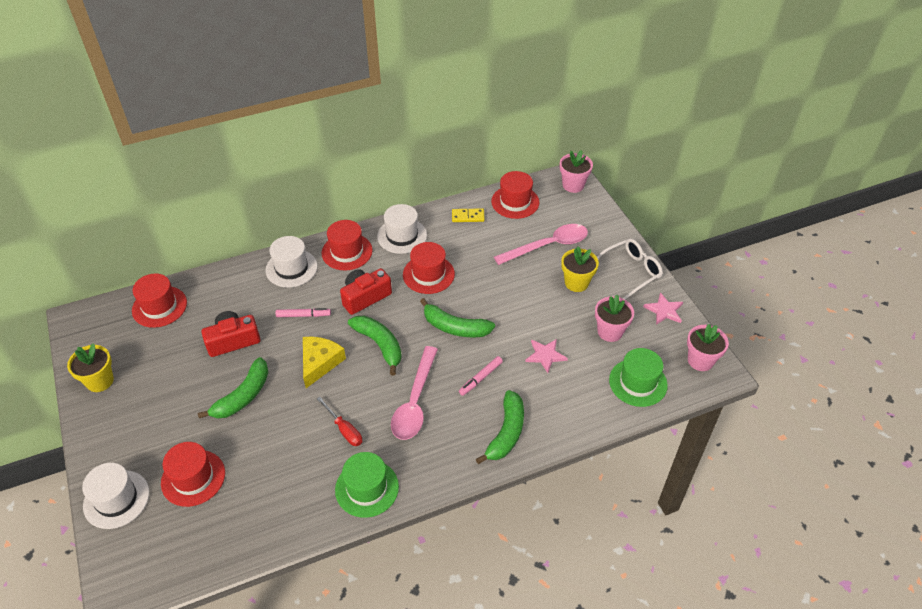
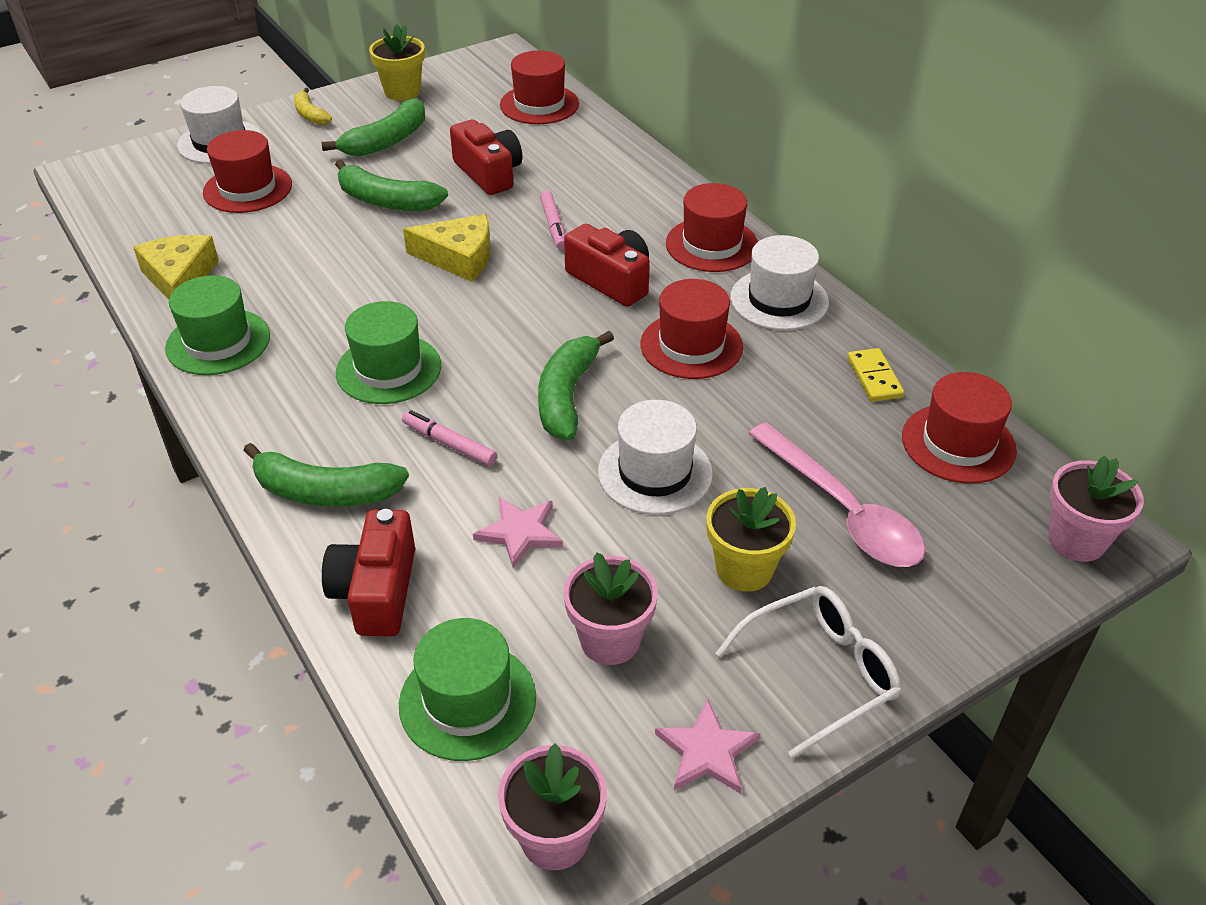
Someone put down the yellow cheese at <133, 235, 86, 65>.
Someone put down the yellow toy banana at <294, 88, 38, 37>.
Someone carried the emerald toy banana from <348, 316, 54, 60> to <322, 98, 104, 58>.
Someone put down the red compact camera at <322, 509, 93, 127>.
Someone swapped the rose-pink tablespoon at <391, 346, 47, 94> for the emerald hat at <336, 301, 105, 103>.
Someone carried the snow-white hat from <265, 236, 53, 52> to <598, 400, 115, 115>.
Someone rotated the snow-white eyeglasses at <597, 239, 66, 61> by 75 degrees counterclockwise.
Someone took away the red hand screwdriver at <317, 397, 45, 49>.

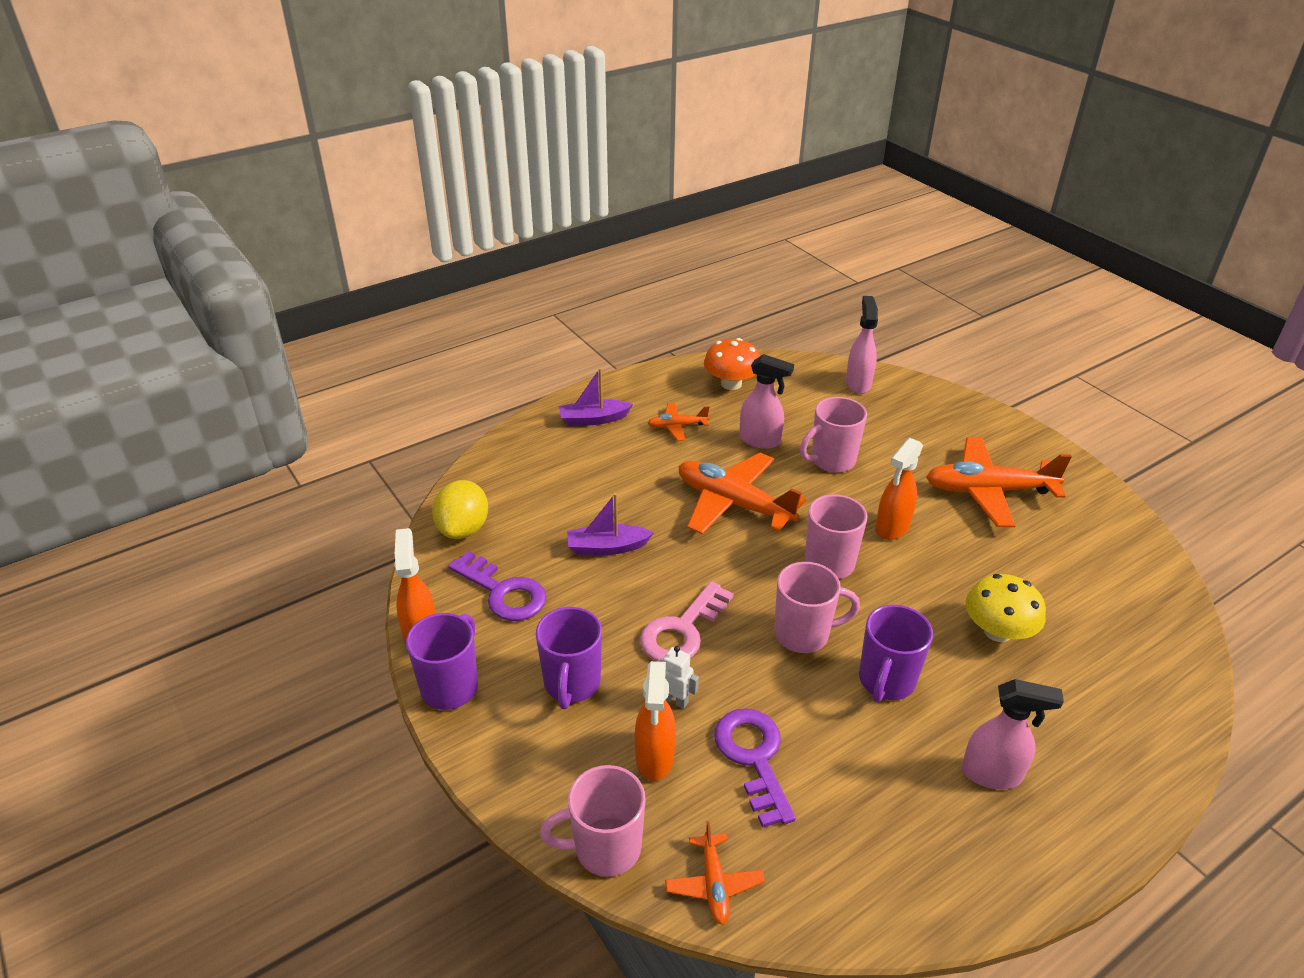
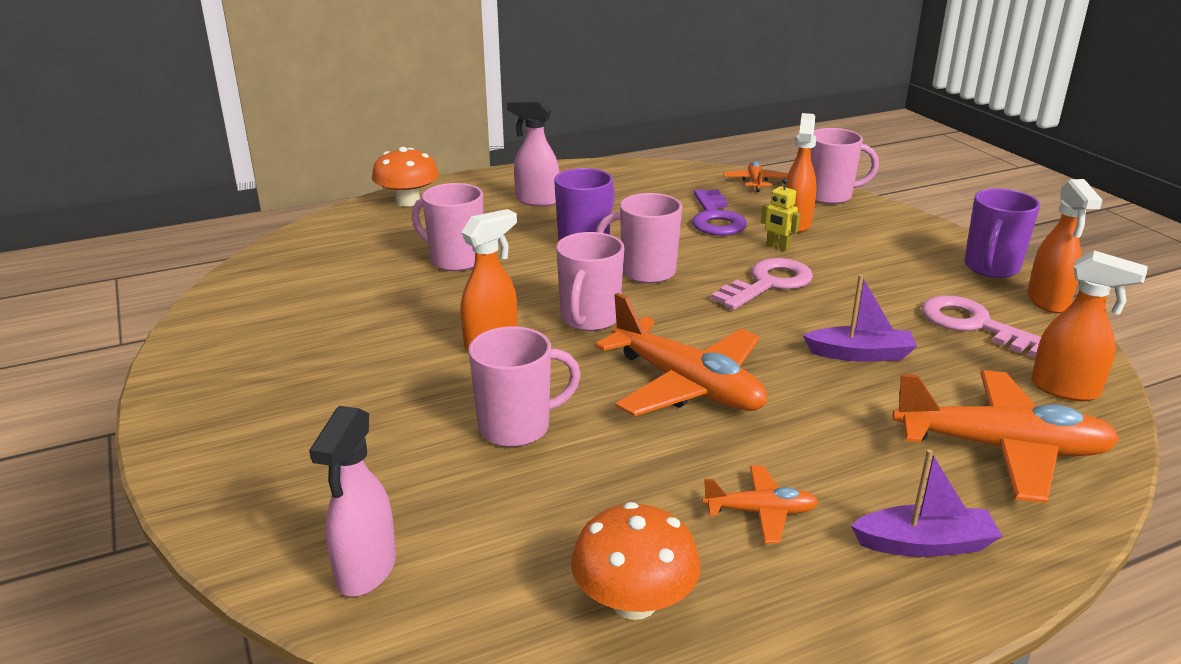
Someone put down the orange toadstool at <372, 147, 67, 60>.
Someone swapped the yellow toadstool at <965, 574, 81, 68> for the rose-pink mug at <412, 183, 71, 88>.
Someone repainted the snow-white robot at <657, 646, 42, 63>, which became the yellow robot at <761, 178, 40, 73>.
Someone carried the orange plane from <926, 437, 146, 90> to <893, 370, 226, 133>.
Someone repainted the violet latchkey at <448, 551, 99, 70>, which became the rose-pink latchkey at <921, 295, 120, 63>.
Someone swapped the yellow lemon at <432, 480, 56, 59> for the orange sprayer at <1031, 250, 117, 151>.
Someone took away the violet mug at <536, 607, 66, 102>.
Someone took away the rose-pink sprayer at <740, 354, 54, 95>.

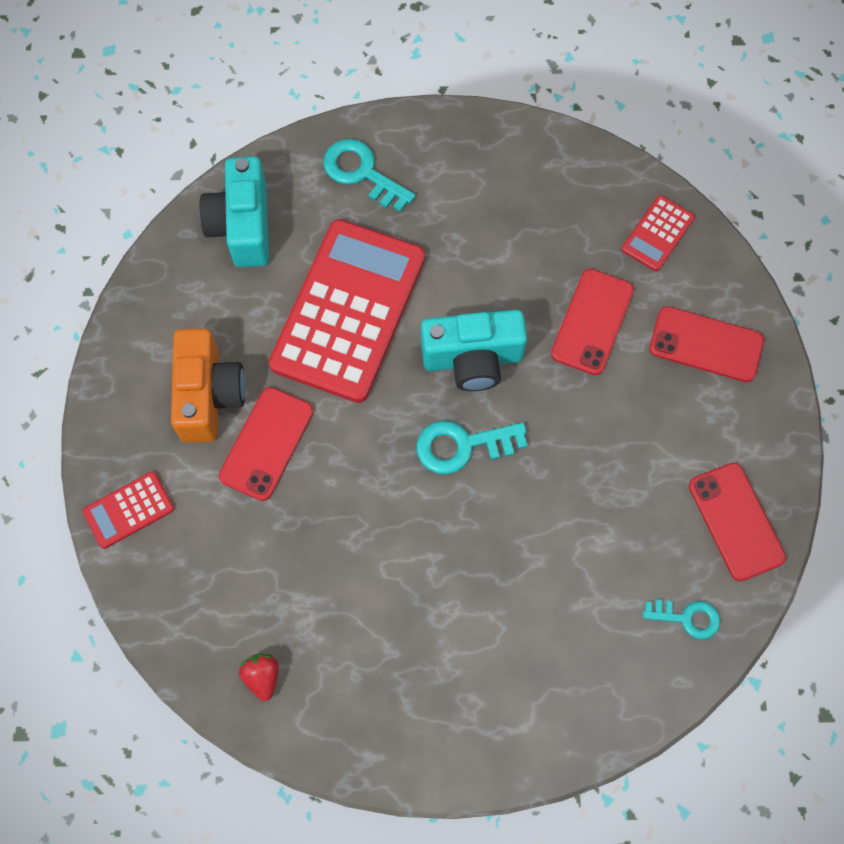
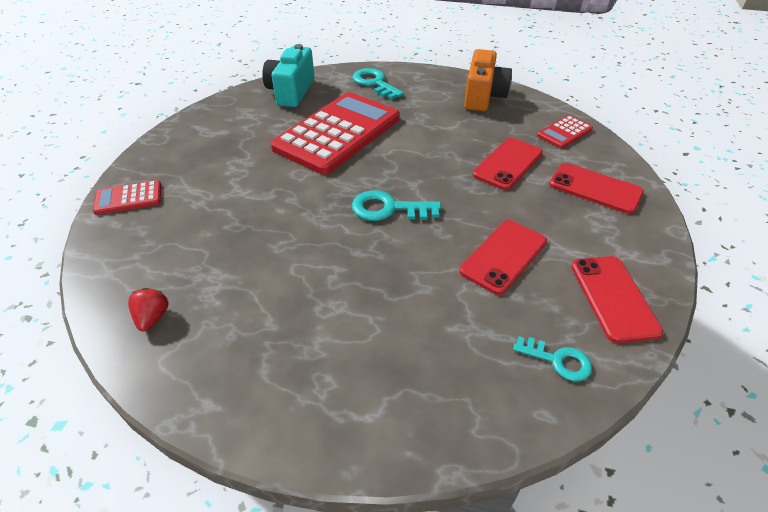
Someone carried the red smartphone from <219, 387, 94, 114> to <459, 220, 88, 75>.
Someone carried the orange compact camera from <171, 328, 75, 115> to <464, 49, 48, 62>.
Someone took away the turquoise compact camera at <421, 310, 106, 81>.

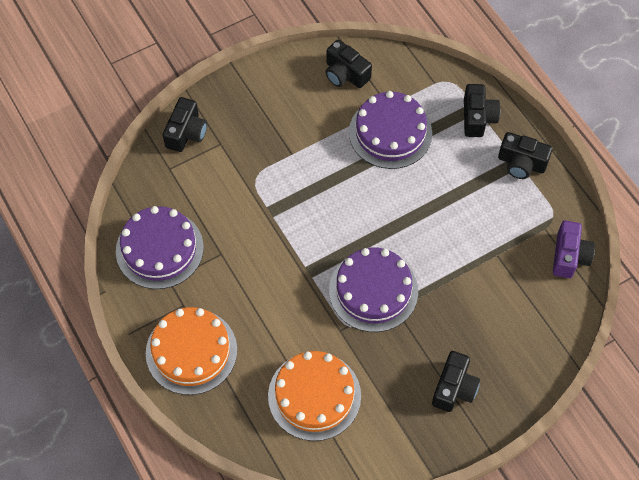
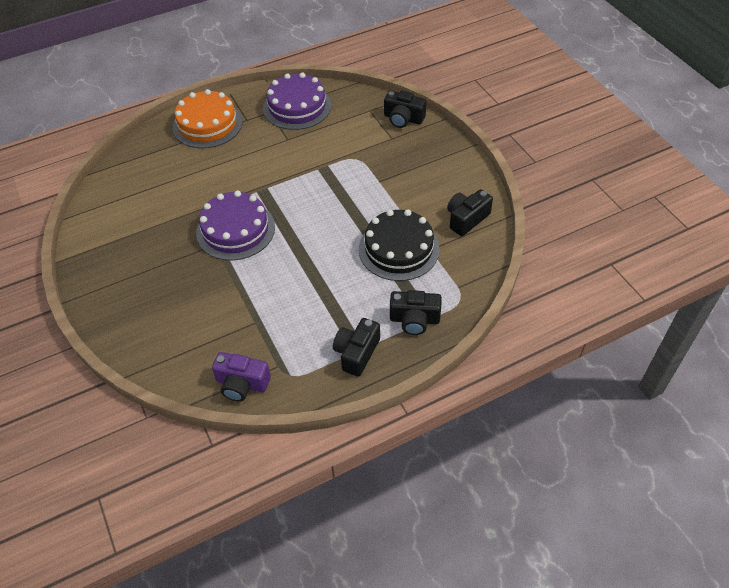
Someone repainted the violet cake at <349, 91, 83, 78>, which became the ebony cake at <359, 209, 81, 72>.
Someone took away the orange cake at <268, 351, 93, 90>.
Someone took away the ebony compact camera at <432, 351, 48, 61>.

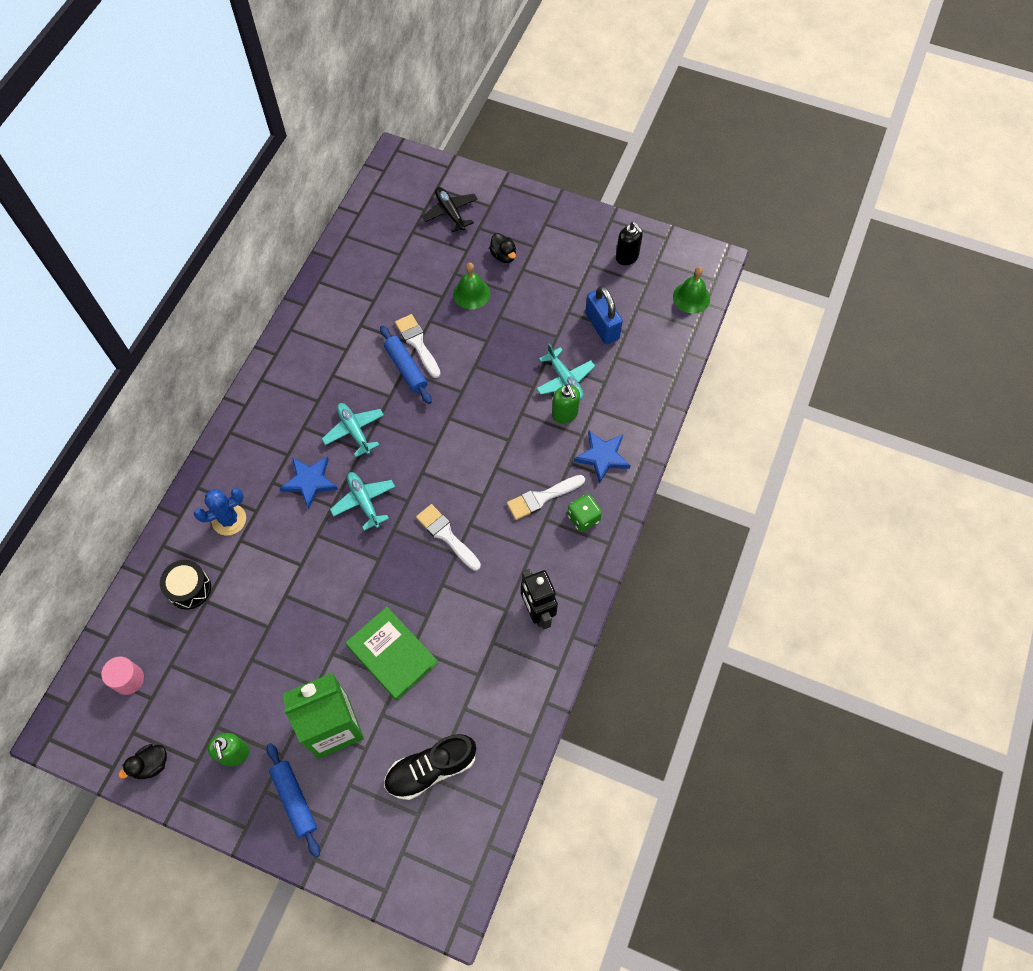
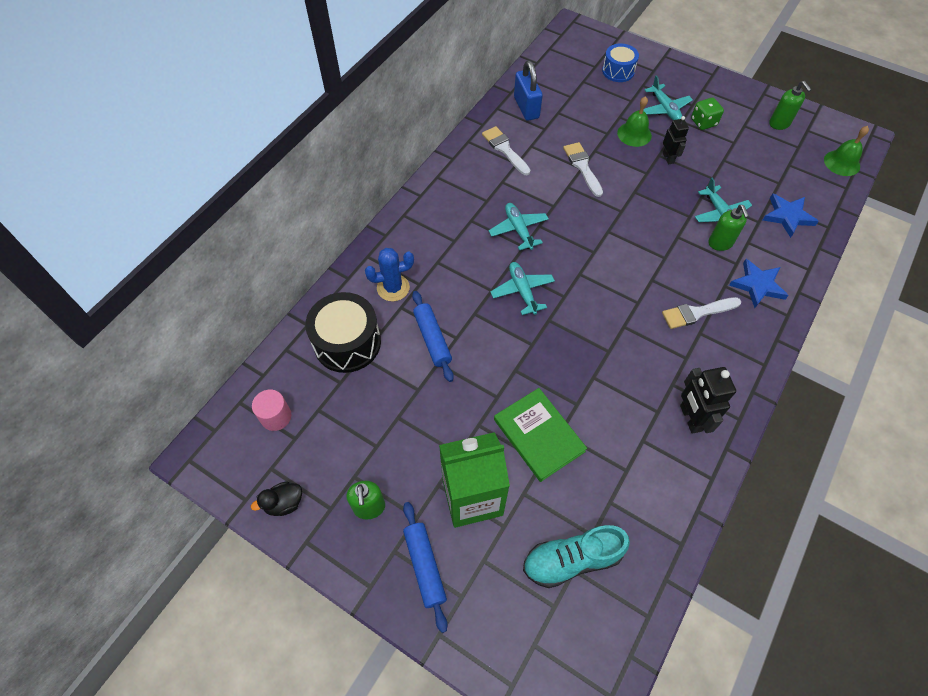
Someone scaled the ebony toy drum at <160, 560, 51, 50> by 1.60.
Someone carried the royal blue rolling pin from <380, 326, 52, 78> to <412, 291, 42, 91>.
Someone carried the snow-white paint brush from <416, 504, 65, 67> to <482, 126, 48, 49>.
Someone carried the royal blue padlock from <585, 286, 38, 58> to <514, 60, 29, 61>.
Someone repainted the ebony lace-up shoe at <384, 734, 92, 66>, which became the turquoise lace-up shoe at <523, 525, 107, 63>.
Someone swapped the ebony plane at <422, 187, 56, 45> for the royal blue toy drum at <602, 43, 37, 39>.
Someone swapped the ebony rubber duck at <489, 233, 27, 30> for the turquoise plane at <643, 75, 50, 45>.
Someone put down the ebony robot at <663, 116, 26, 48>.
Someone carried the emerald dice from <567, 494, 35, 38> to <691, 98, 33, 32>.
Someone carried the royal blue five-pointed star from <279, 456, 59, 53> to <763, 194, 56, 44>.
Someone repainted the ebony soap dispenser at <616, 222, 27, 43>, which became the emerald soap dispenser at <769, 81, 43, 49>.

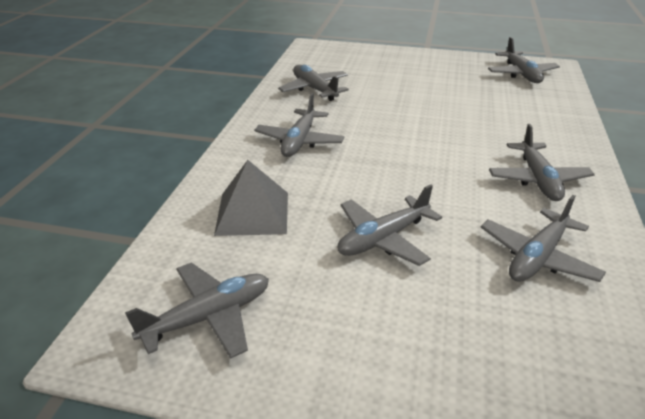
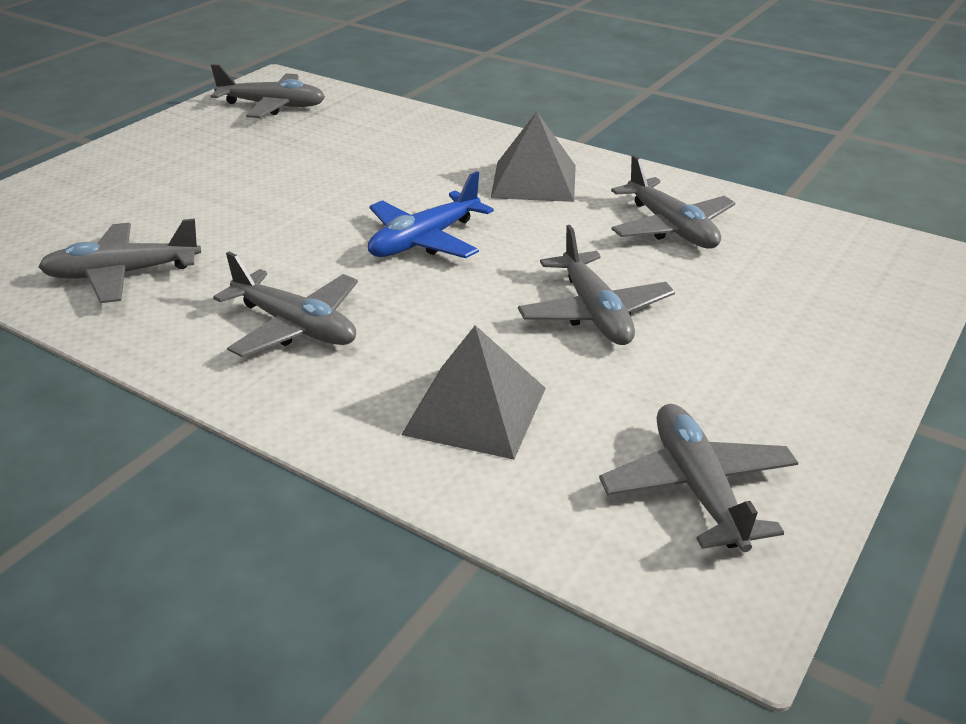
Someone put down the royal blue plane at <368, 171, 126, 87>.
Someone swapped the gray plane at <489, 124, 106, 77> for the gray pyramid at <491, 111, 85, 91>.

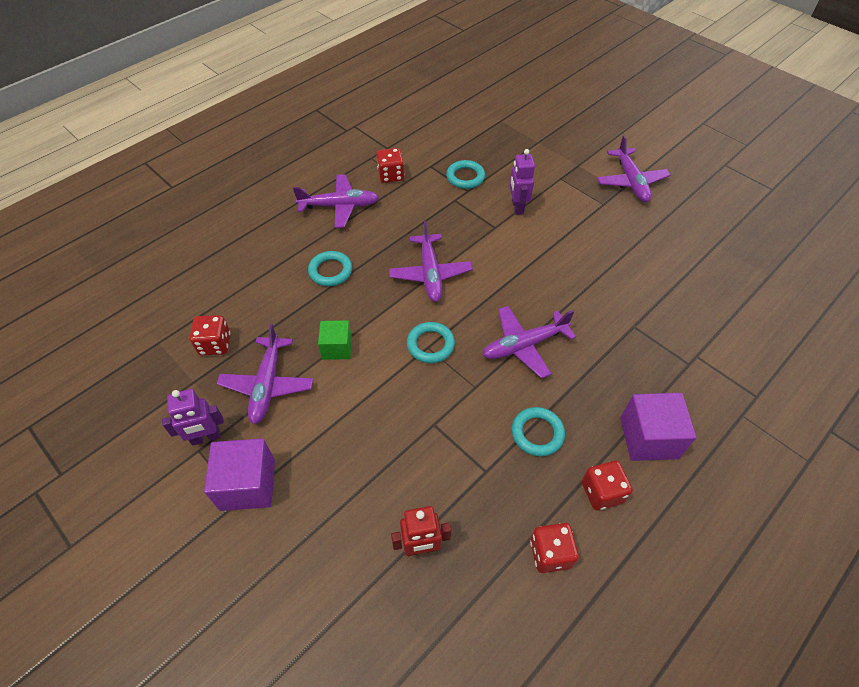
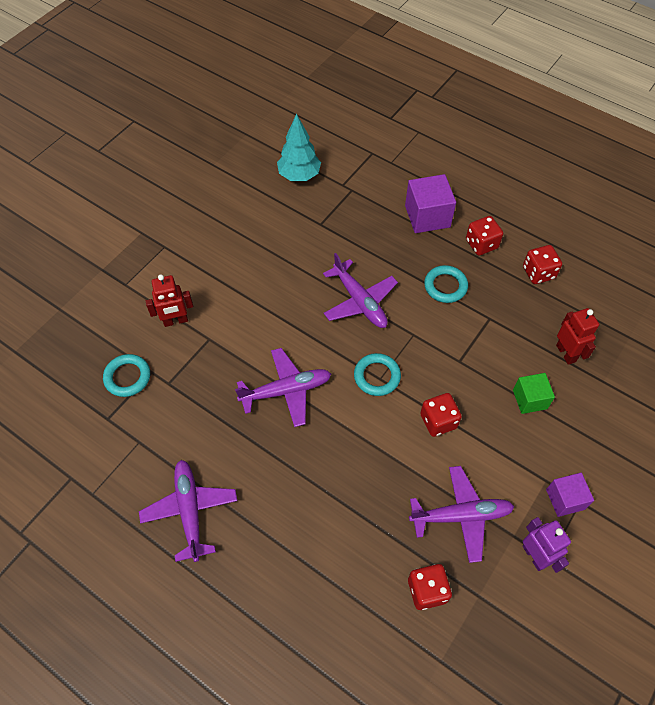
Someone repainted the violet robot at <509, 149, 26, 66>, which became the red robot at <146, 274, 47, 53>.
Someone put down the turquoise tree at <277, 114, 44, 67>.
Someone carried the red dice from <376, 148, 29, 35> to <420, 393, 42, 44>.
Someone carried the emerald solid cube from <318, 320, 34, 40> to <513, 373, 42, 41>.
Someone scaled the violet solid cube at <204, 438, 71, 73> by 0.64.
Someone took away the turquoise hoop at <308, 251, 44, 35>.
Someone took away the violet plane at <597, 135, 73, 67>.

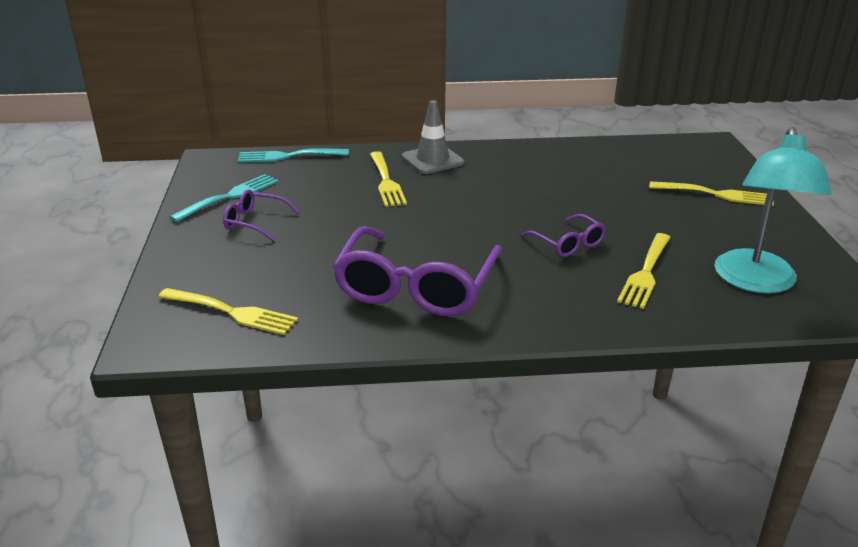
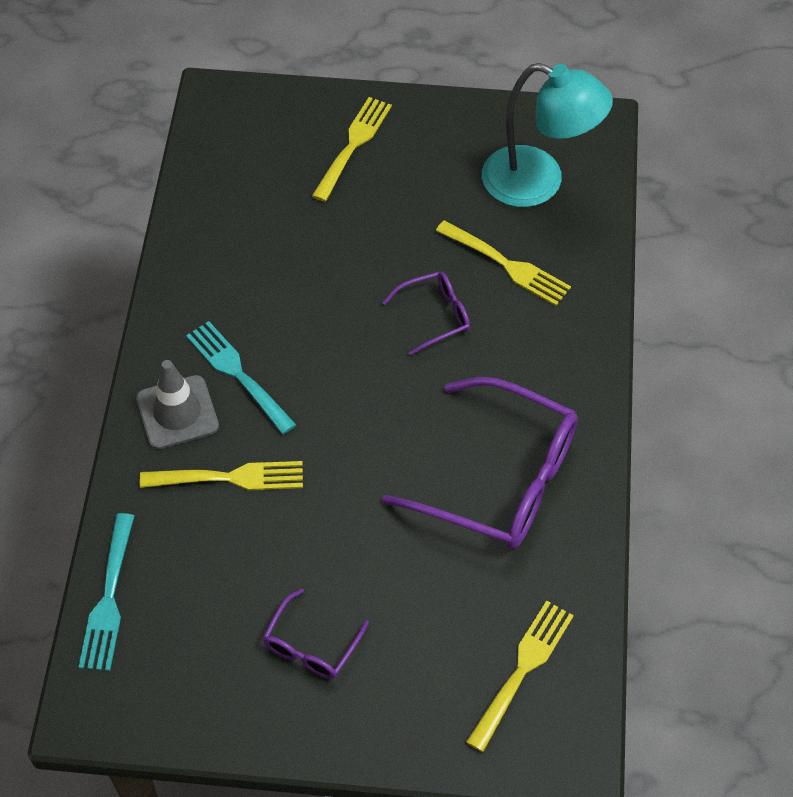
Someone carried the turquoise fork from <169, 174, 110, 48> to <186, 321, 110, 113>.

